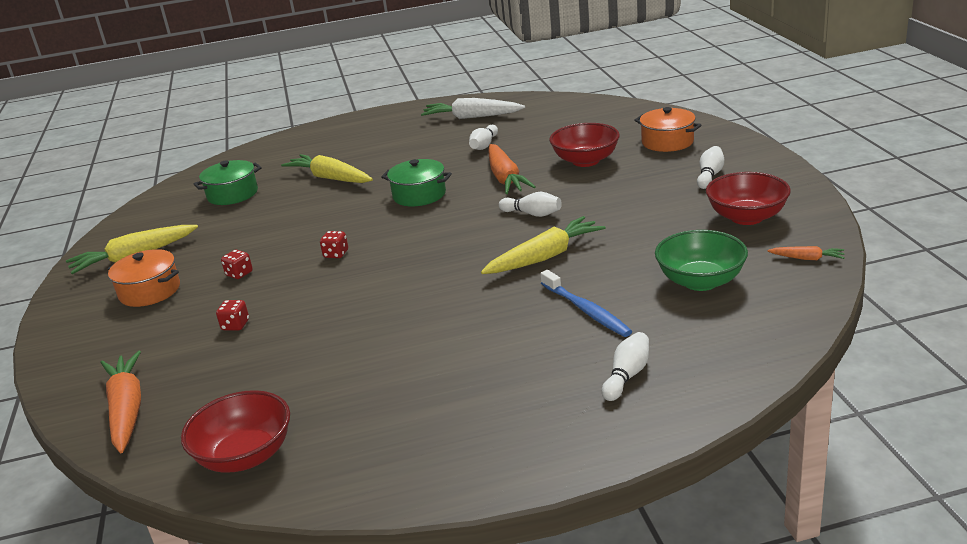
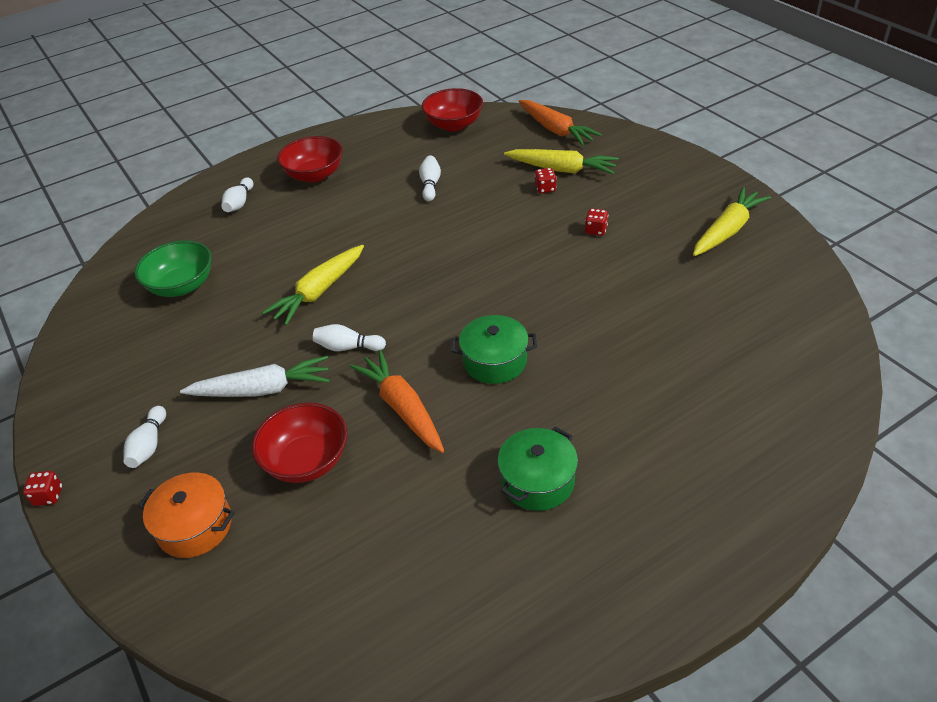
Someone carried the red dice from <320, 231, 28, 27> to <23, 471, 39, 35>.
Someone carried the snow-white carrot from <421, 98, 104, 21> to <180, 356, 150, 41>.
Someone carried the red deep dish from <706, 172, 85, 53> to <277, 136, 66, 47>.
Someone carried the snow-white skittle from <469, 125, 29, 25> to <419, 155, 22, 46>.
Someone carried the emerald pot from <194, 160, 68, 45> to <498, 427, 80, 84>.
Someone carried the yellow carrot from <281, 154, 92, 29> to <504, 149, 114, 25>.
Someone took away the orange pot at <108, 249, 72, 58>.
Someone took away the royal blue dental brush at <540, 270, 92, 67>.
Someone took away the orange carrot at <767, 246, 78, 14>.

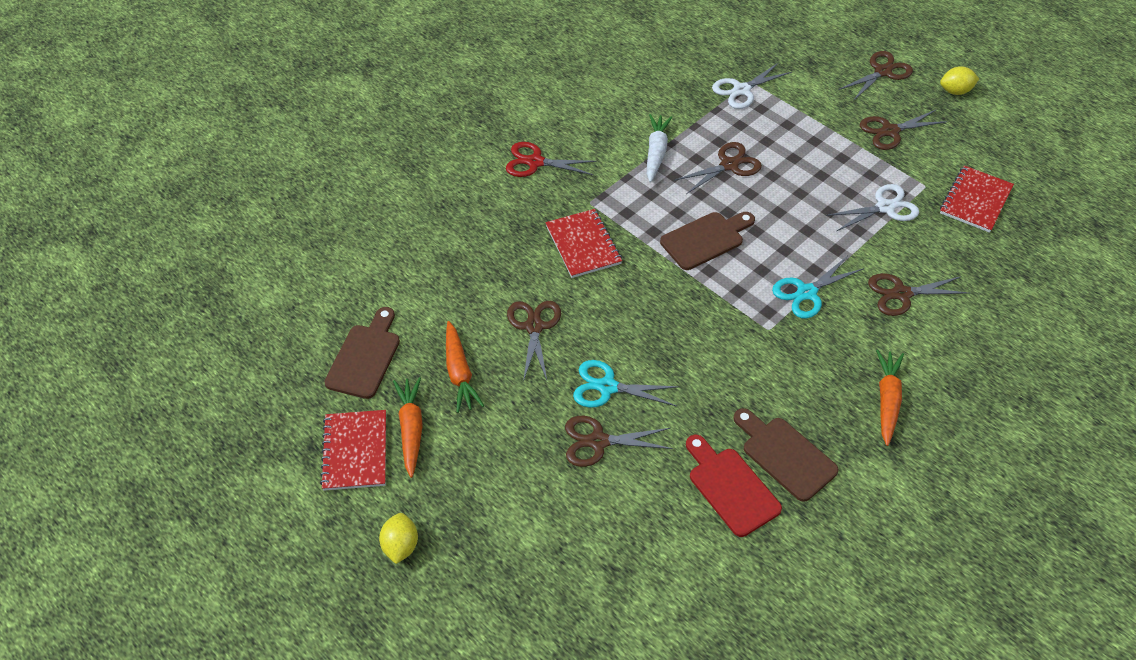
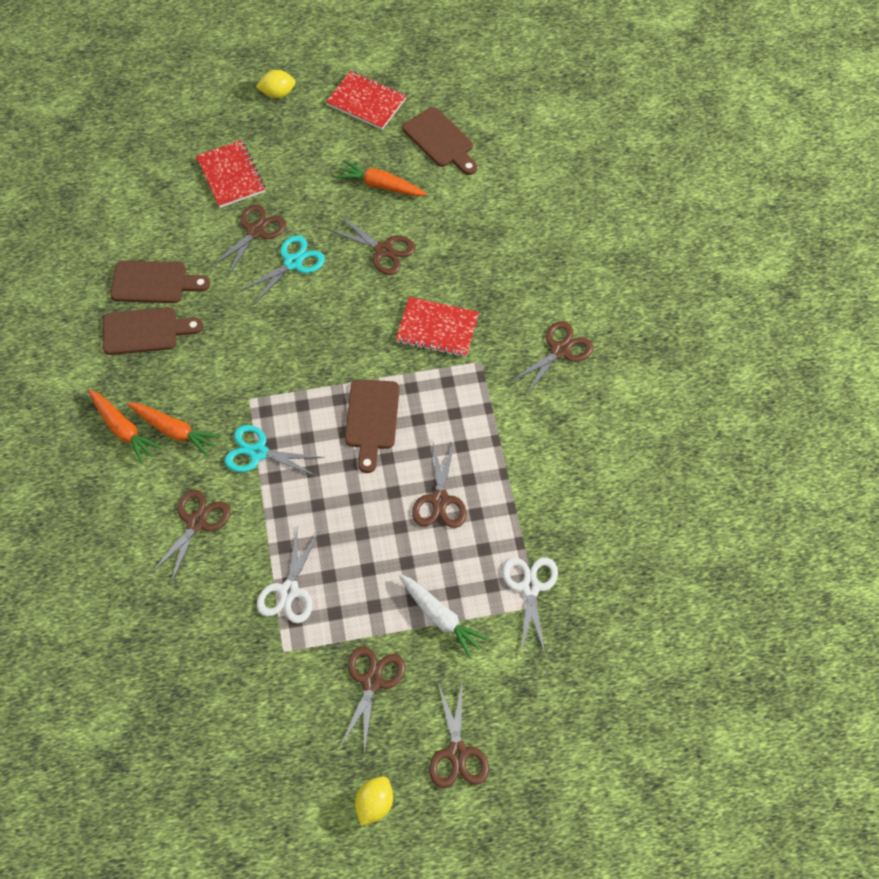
Someone repainted the red bread board at <686, 435, 96, 102>, which became the brown bread board at <110, 260, 100, 43>.
Someone carried the orange carrot from <393, 377, 30, 101> to <127, 402, 94, 55>.
Someone carried the red exercise book from <940, 165, 74, 68> to <196, 140, 69, 68>.
Someone rotated the turquoise scissors at <772, 256, 92, 63> by 75 degrees counterclockwise.
Someone rotated the yellow lemon at <379, 513, 39, 51> by 45 degrees counterclockwise.
Someone carried the snow-white carrot from <647, 114, 25, 69> to <399, 574, 90, 84>.
Someone repainted the red scissors at <506, 142, 91, 35>, which became the brown scissors at <509, 321, 84, 75>.

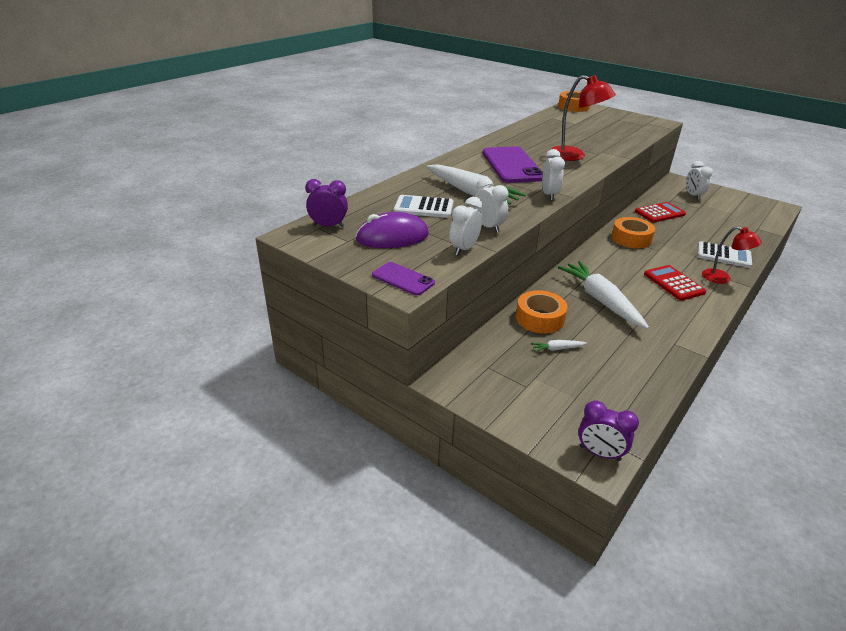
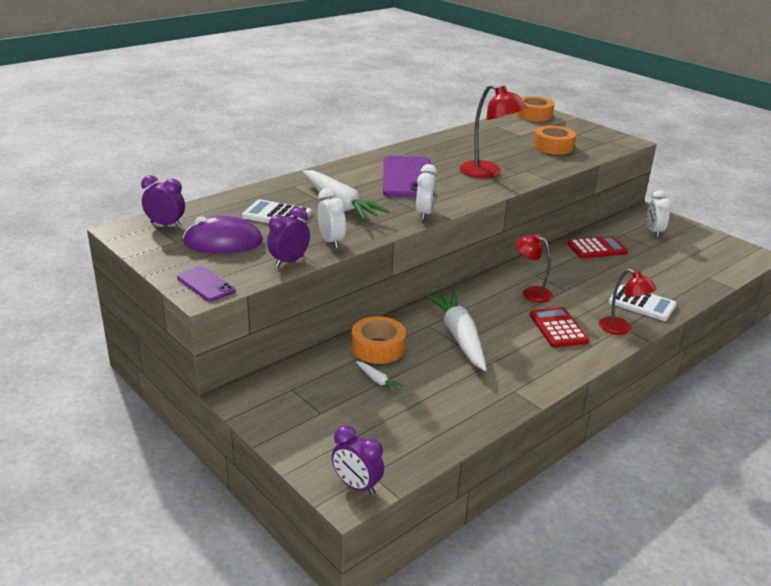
Someone repainted the snow-white alarm clock at <449, 197, 34, 58>, which became the violet alarm clock at <267, 207, 43, 60>.
Someone rotated the snow-white carrot at <531, 340, 56, 12> by 135 degrees counterclockwise.
Someone put down the red desk lamp at <516, 234, 37, 69>.
Someone carried the orange sticky tape from <612, 217, 43, 32> to <533, 126, 43, 29>.

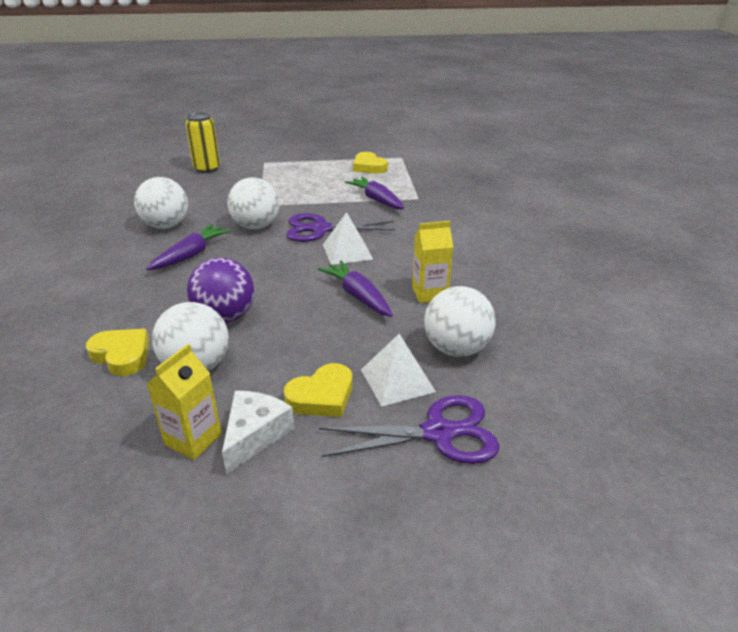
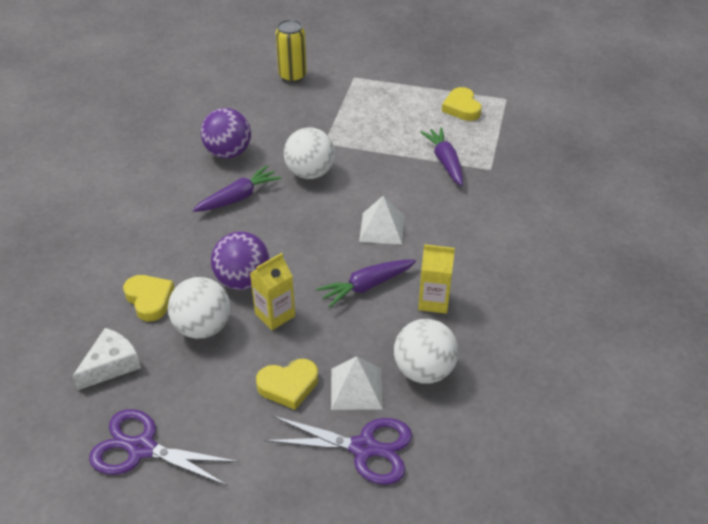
Someone carried the snow-white cheese from <222, 391, 73, 83> to <72, 328, 69, 62>.
Someone carried the violet scissors from <286, 213, 109, 29> to <89, 409, 150, 77>.
Someone repainted the snow-white play ball at <134, 177, 54, 52>, which became the violet play ball at <201, 108, 50, 51>.
Someone carried the yellow carton from <147, 344, 75, 116> to <250, 253, 45, 77>.
Someone rotated the violet carrot at <318, 260, 75, 57> by 105 degrees counterclockwise.

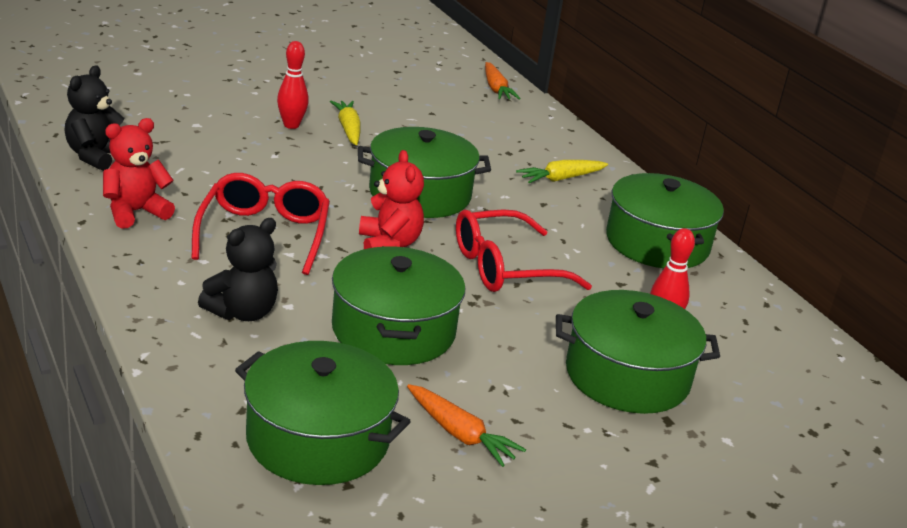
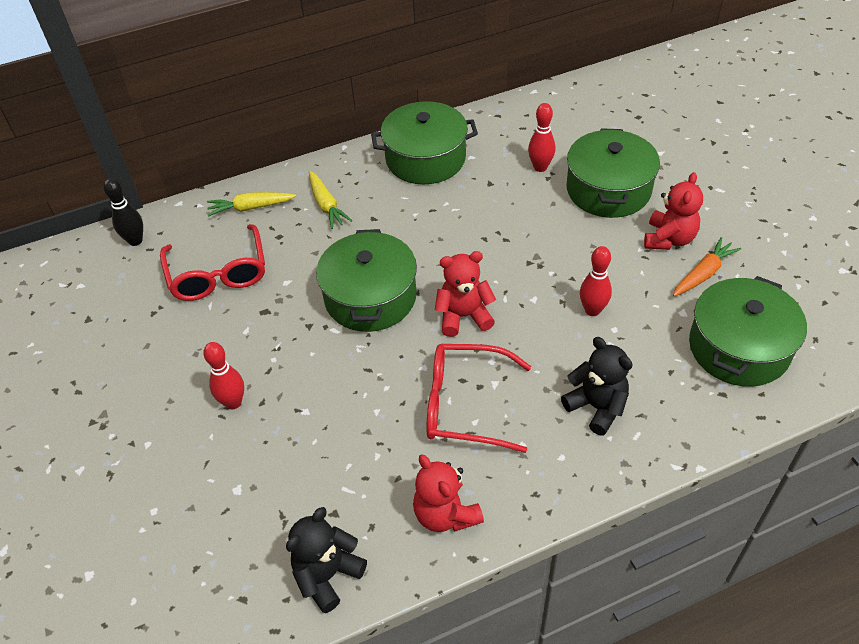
Someone swapped the orange carrot at <485, 62, 36, 38> for the ebony skittle at <103, 178, 40, 68>.
Someone carried the red eyeglasses from <456, 209, 136, 83> to <160, 224, 105, 77>.
Someone carried the yellow carrot from <330, 101, 31, 44> to <207, 192, 89, 25>.
Someone rotated the ebony stuffed bear at <64, 65, 60, 106> by 105 degrees clockwise.
Someone swapped the emerald pot at <332, 246, 133, 119> for the red skittle at <580, 246, 32, 70>.
Someone put down the red stuffed bear at <644, 172, 59, 78>.

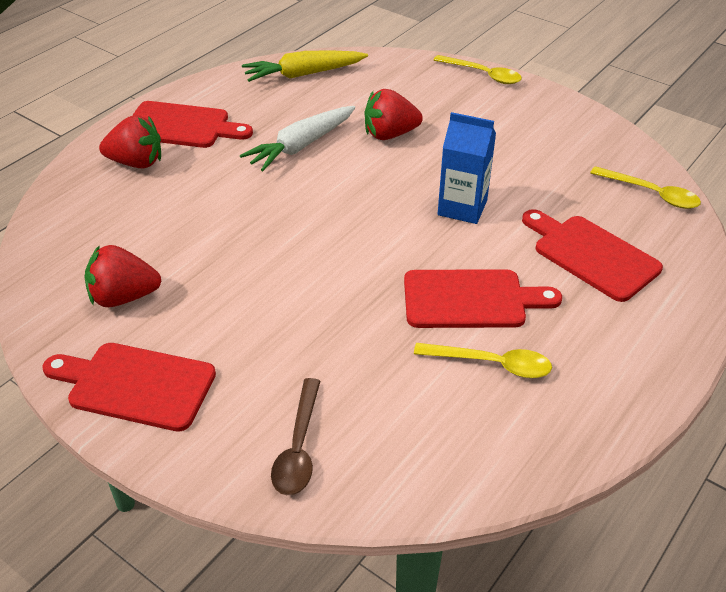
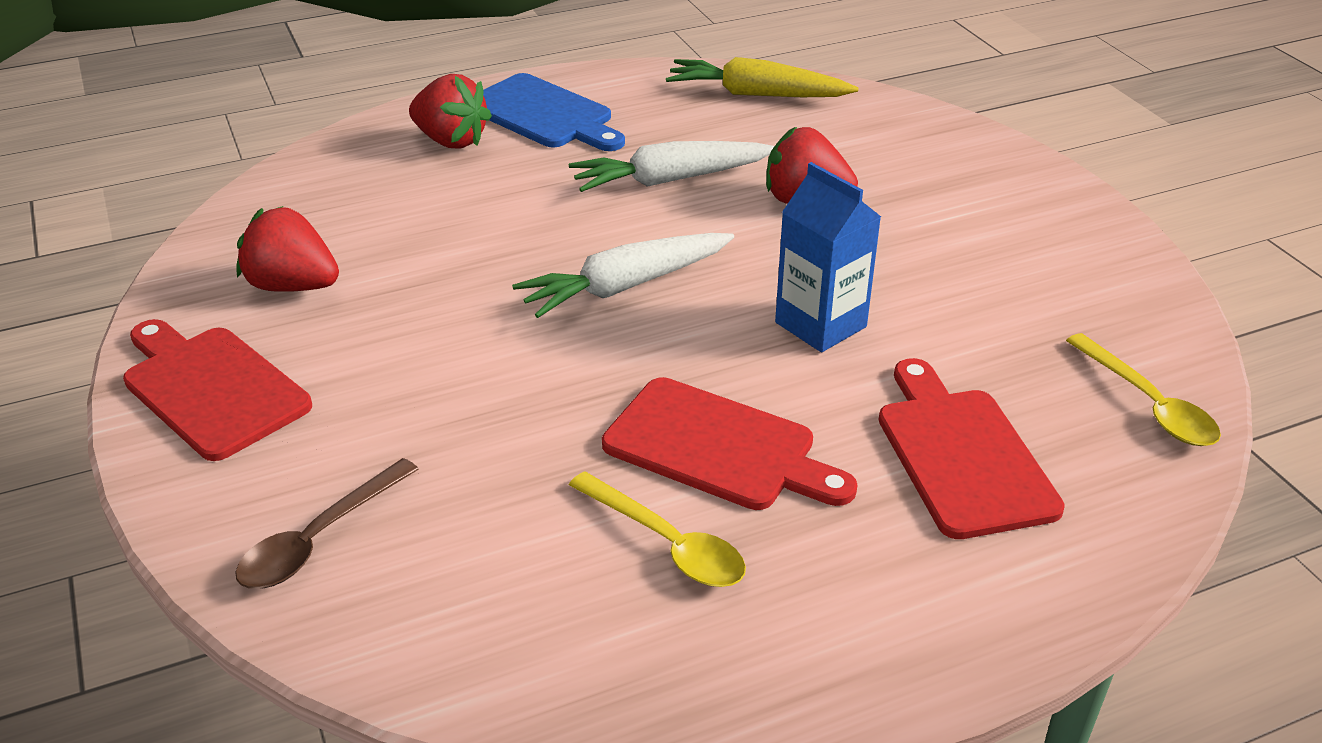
Someone repainted the red bread board at <132, 101, 121, 47>, which became the royal blue bread board at <483, 73, 142, 78>.
Someone put down the snow-white carrot at <512, 233, 222, 85>.
Someone took away the yellow tablespoon at <434, 55, 88, 29>.

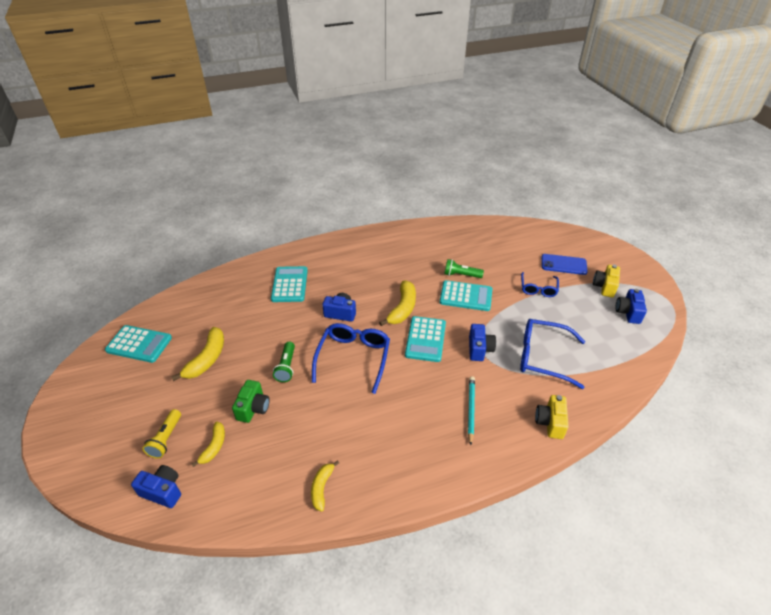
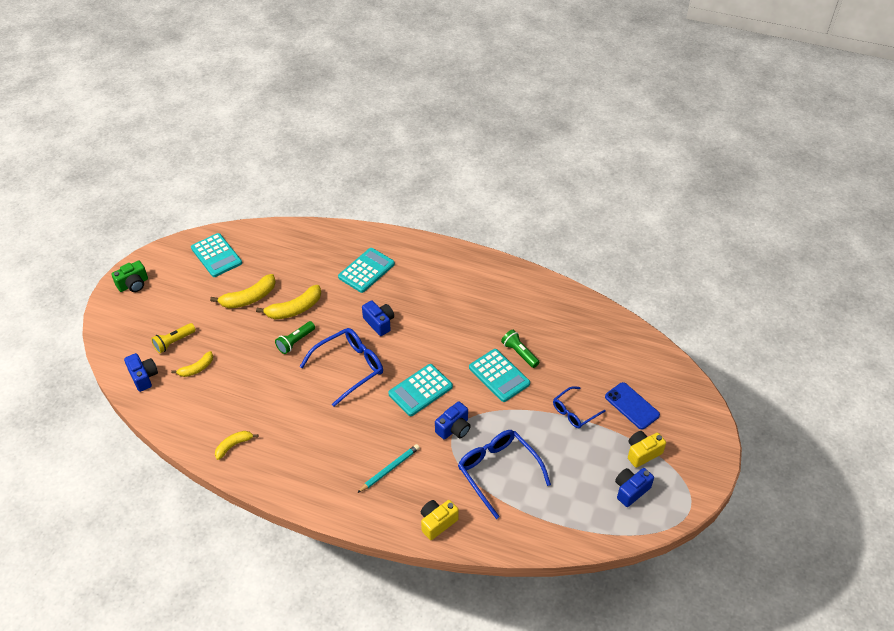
Someone carried the emerald compact camera from <232, 380, 38, 43> to <111, 261, 37, 31>.
Someone carried the yellow toy banana from <379, 280, 37, 46> to <256, 285, 65, 34>.

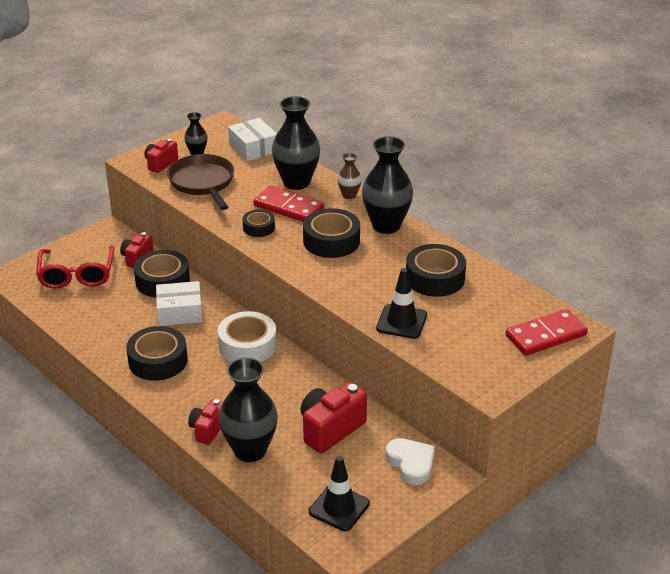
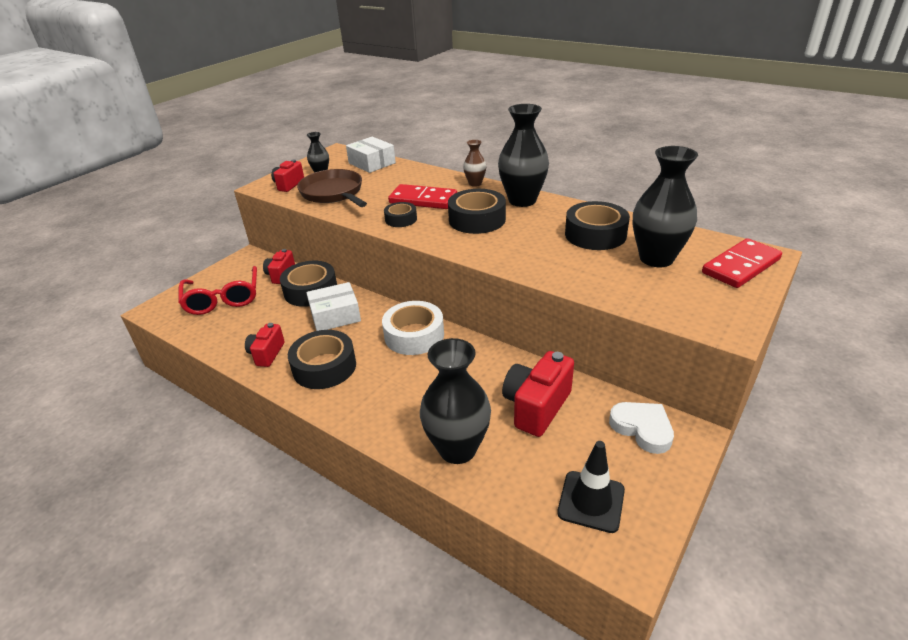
Someone carried the red compact camera from <188, 399, 35, 46> to <245, 323, 40, 44>.
Someone carried the ebony flower vase from <272, 96, 48, 94> to <633, 146, 65, 121>.
Someone took away the ebony road cone at <376, 268, 51, 71>.

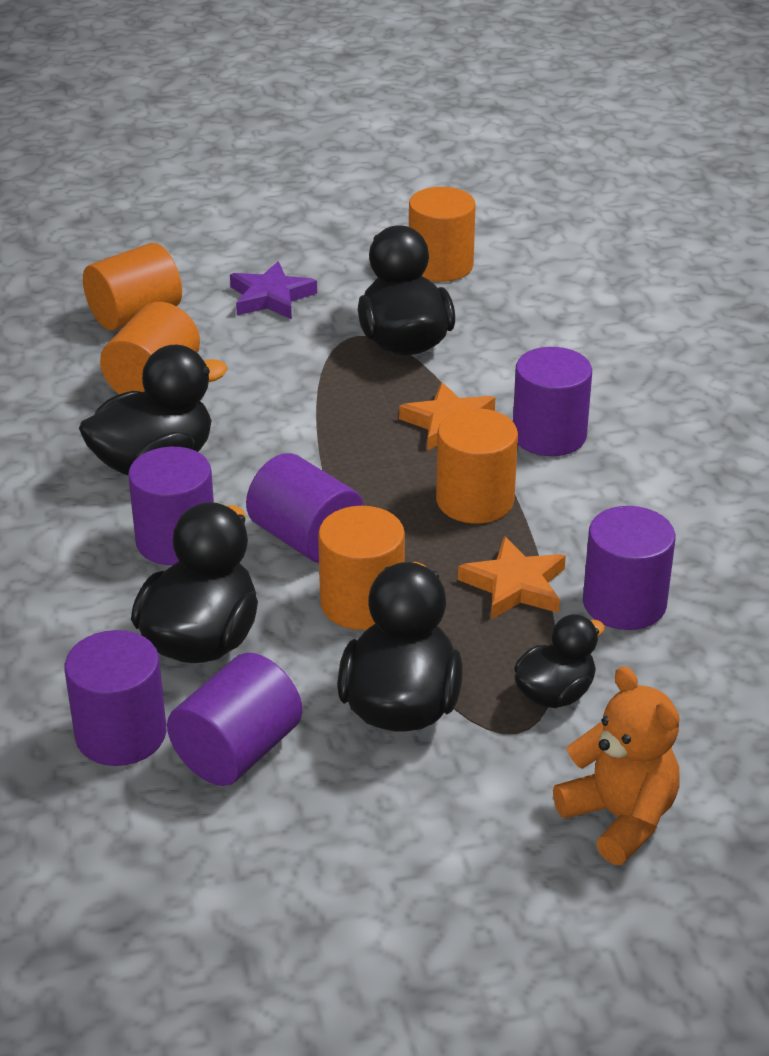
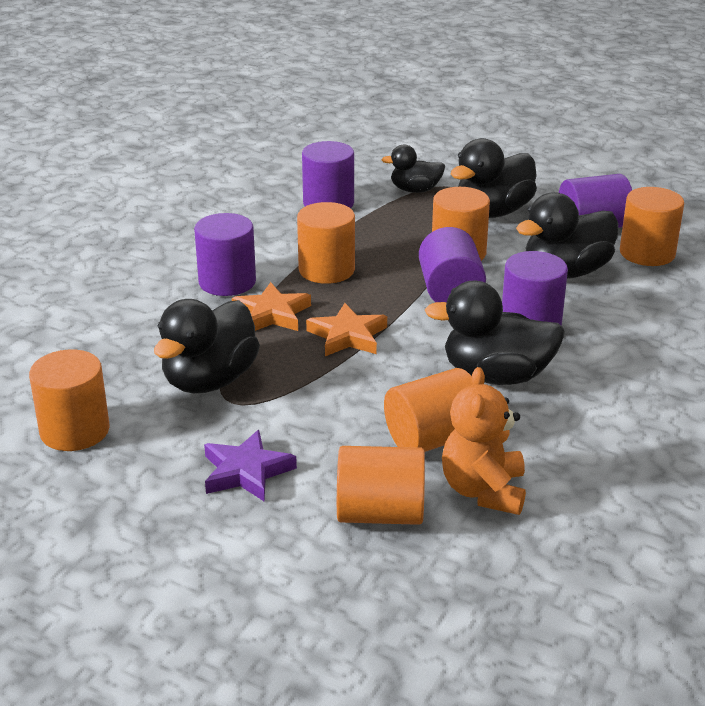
Someone carried the orange five-pointed star from <458, 536, 108, 84> to <306, 303, 81, 53>.
Someone carried the orange stuffed bear from <553, 666, 127, 199> to <442, 367, 84, 148>.
Someone repainted the violet cylinder shape at <65, 630, 102, 136>, which became the orange cylinder shape at <620, 187, 64, 79>.

